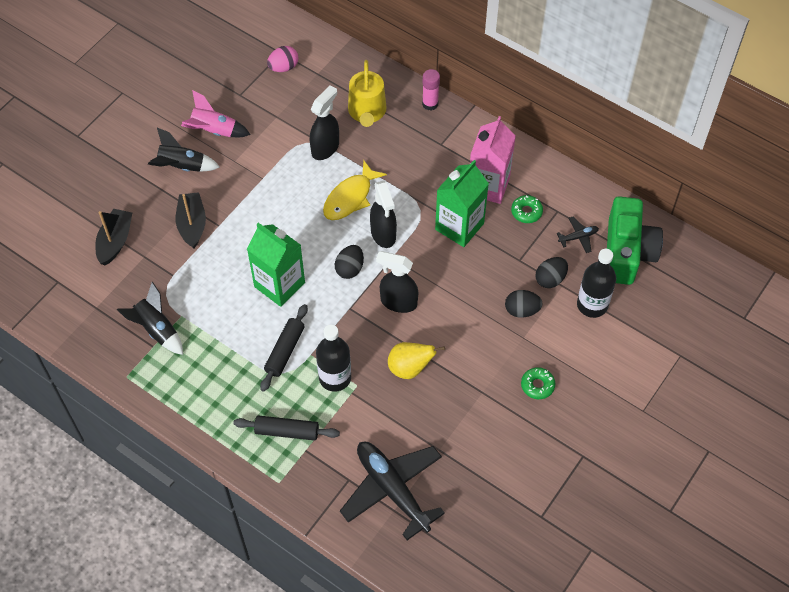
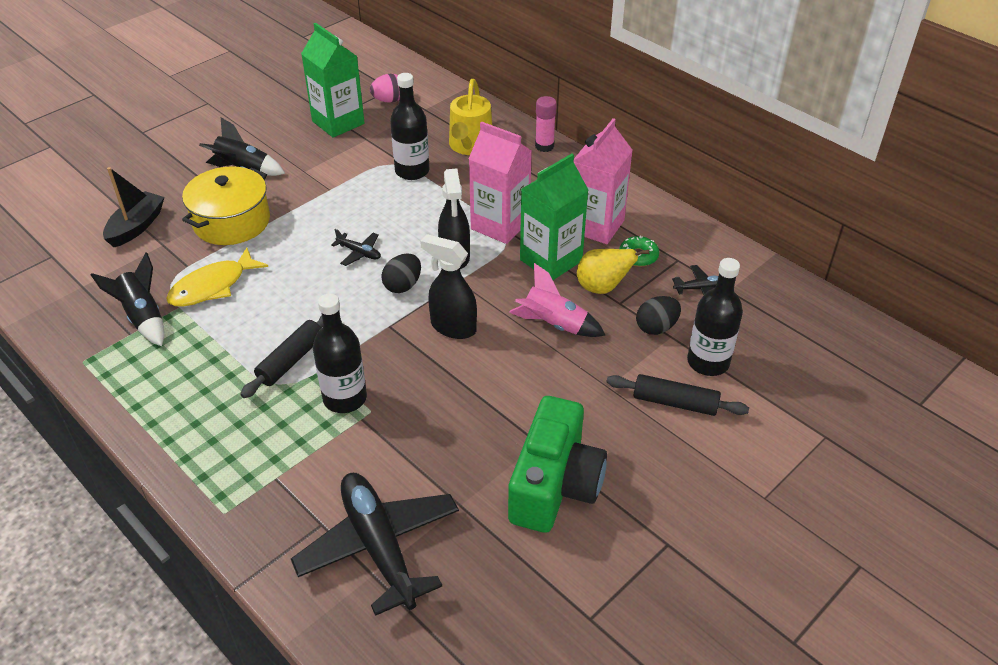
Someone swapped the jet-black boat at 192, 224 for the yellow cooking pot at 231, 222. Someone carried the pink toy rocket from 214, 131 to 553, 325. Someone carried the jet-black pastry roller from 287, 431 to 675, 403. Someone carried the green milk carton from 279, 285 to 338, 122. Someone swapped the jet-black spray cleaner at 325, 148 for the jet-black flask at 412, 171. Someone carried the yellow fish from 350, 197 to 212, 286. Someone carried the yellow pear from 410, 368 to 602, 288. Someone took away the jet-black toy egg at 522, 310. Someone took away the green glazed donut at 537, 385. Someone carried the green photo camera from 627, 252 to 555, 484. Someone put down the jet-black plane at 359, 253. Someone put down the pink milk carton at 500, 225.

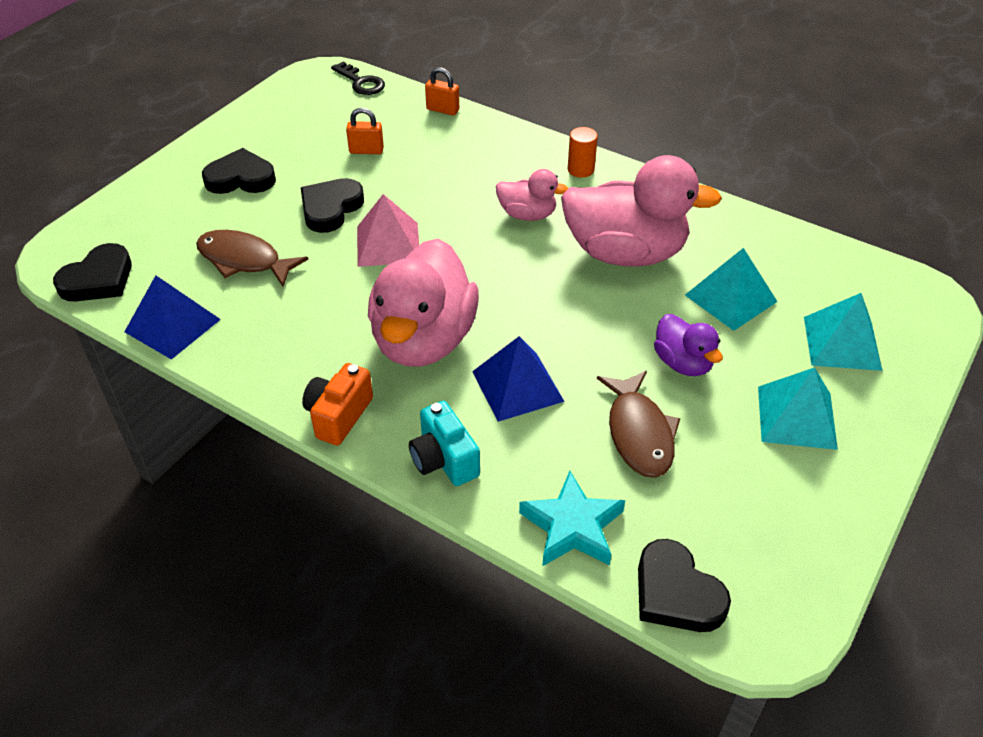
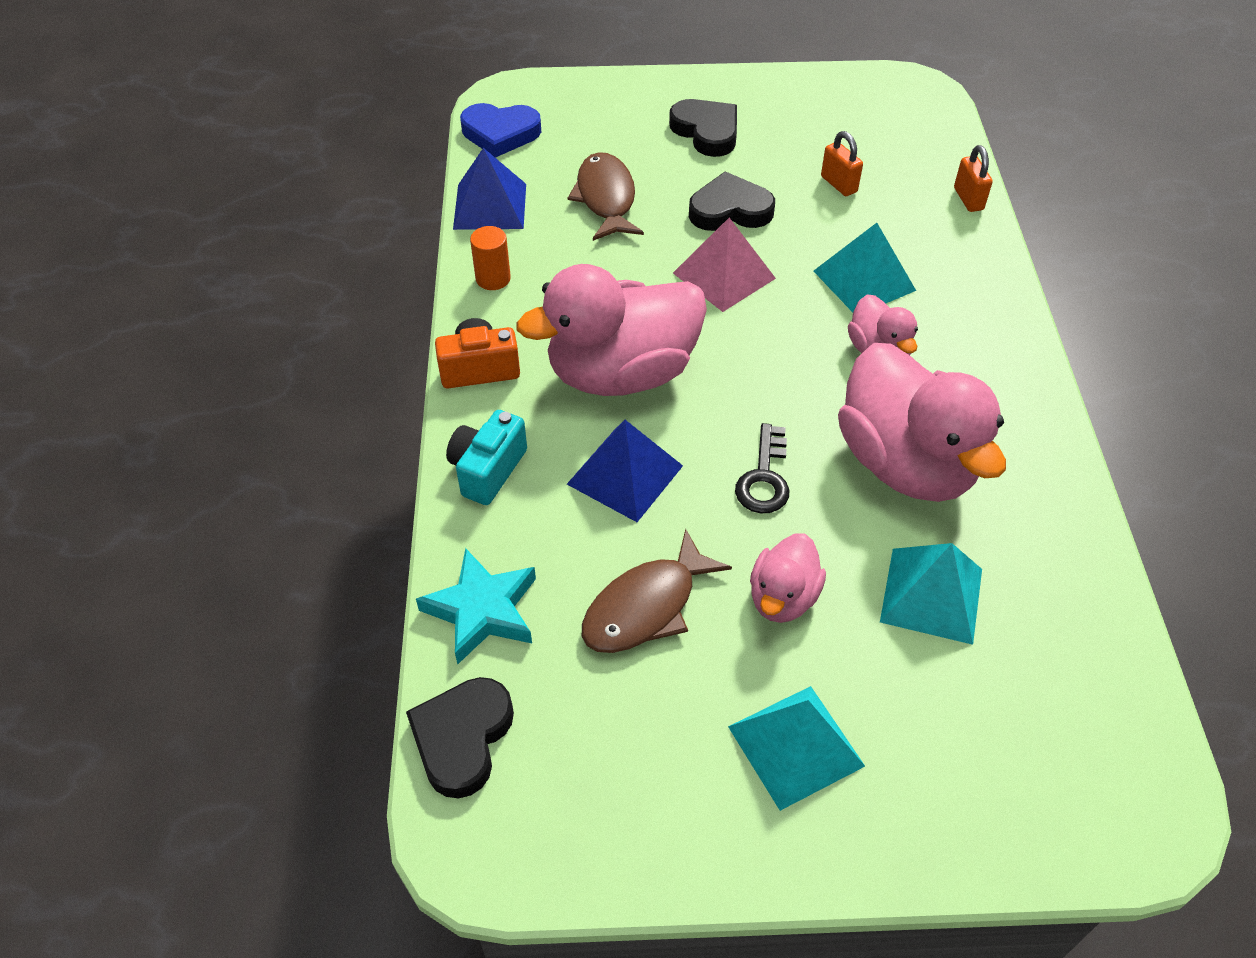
Someone repainted the jet-black heart shape at 98, 279, which became the blue heart shape at 500, 133. Someone carried the jet-black key from 361, 82 to 764, 478. Someone carried the bright orange solid cylinder from 580, 169 to 493, 278. Someone repainted the purple rubber duck at 683, 363, which became the pink rubber duck at 783, 597. Someone carried the turquoise solid pyramid from 842, 343 to 864, 280.

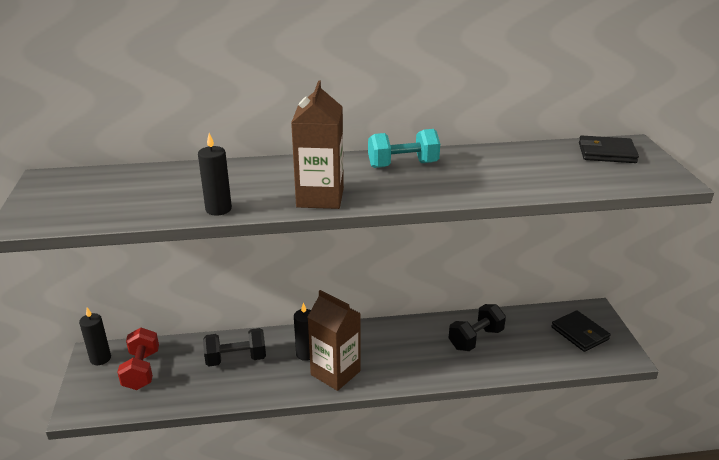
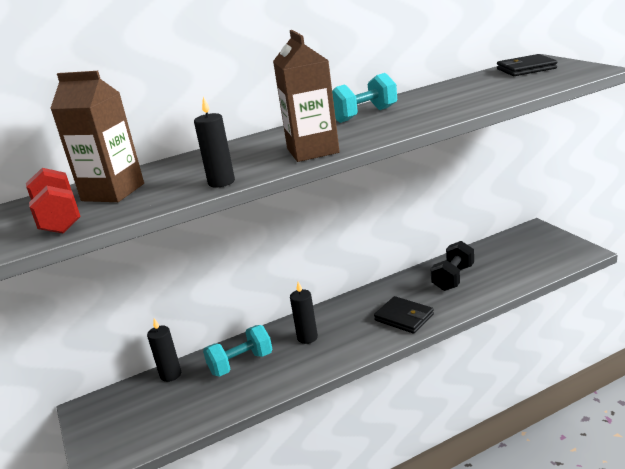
Someone carried the jet-black candle from 100, 358 to 171, 375. Someone carried the scarlet hand weight from 141, 370 to 59, 220. Someone repainted the jet-black hand weight at 236, 359, which became the turquoise hand weight at 241, 363. Someone carried the brown milk carton from 335, 373 to 113, 192. Someone carried the jet-black card wallet from 580, 333 to 404, 317.

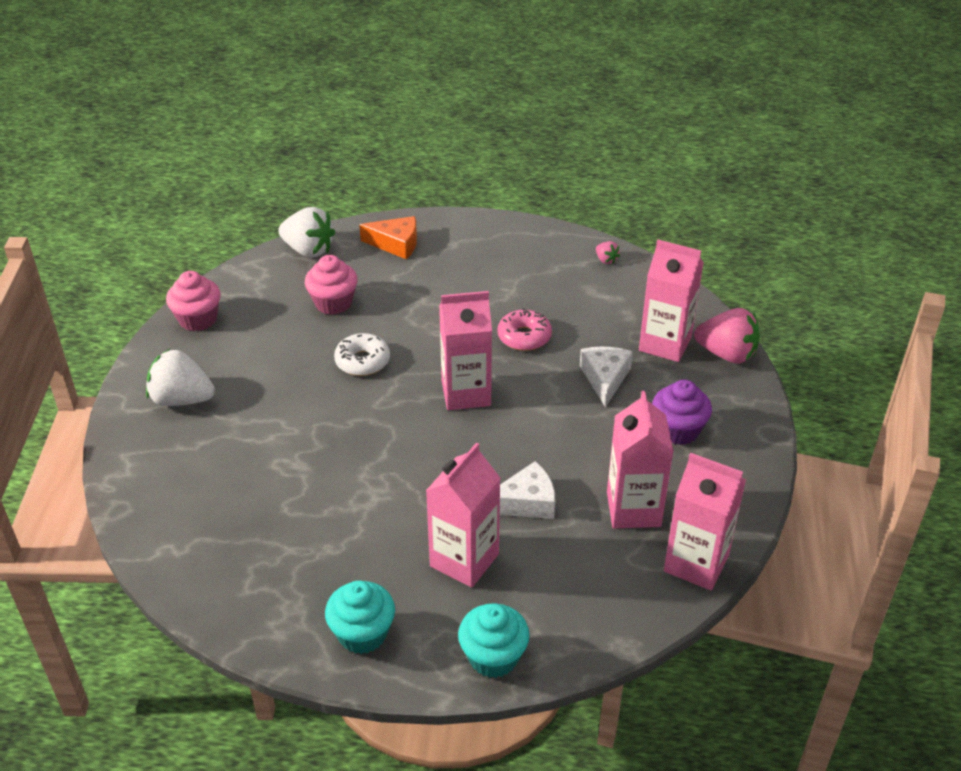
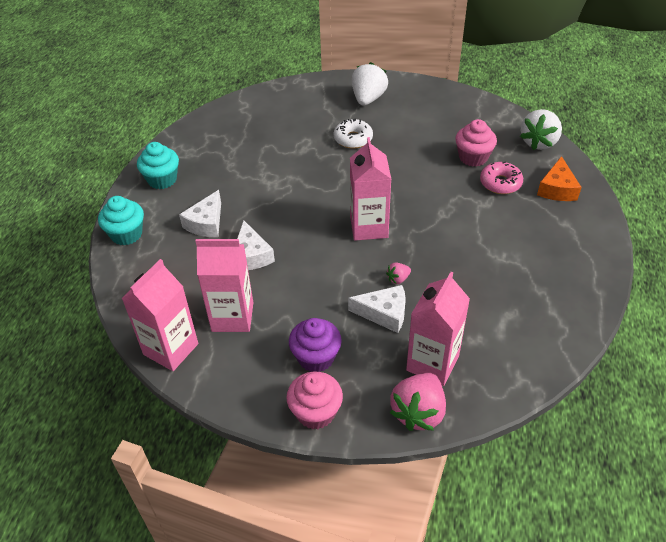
Someone carried the pink cupcake from 198, 319 to 315, 412. Someone carried the snow-white glazed donut from 362, 361 to 353, 139. Someone swapped the pink milk carton at 464, 560 for the snow-white cheese wedge at 206, 223. Someone carried the pink glazed donut from 524, 337 to 500, 183. Someone carried the pink strawberry from 606, 260 to 398, 279.

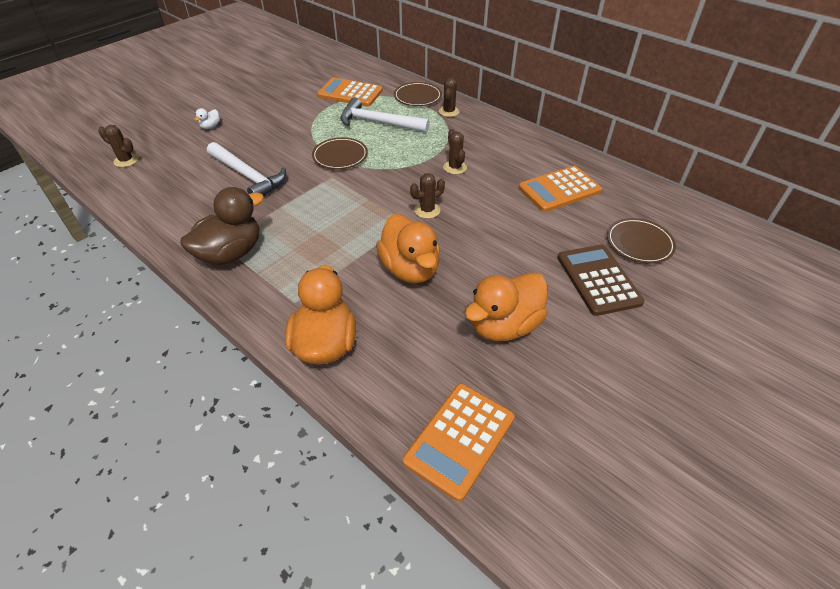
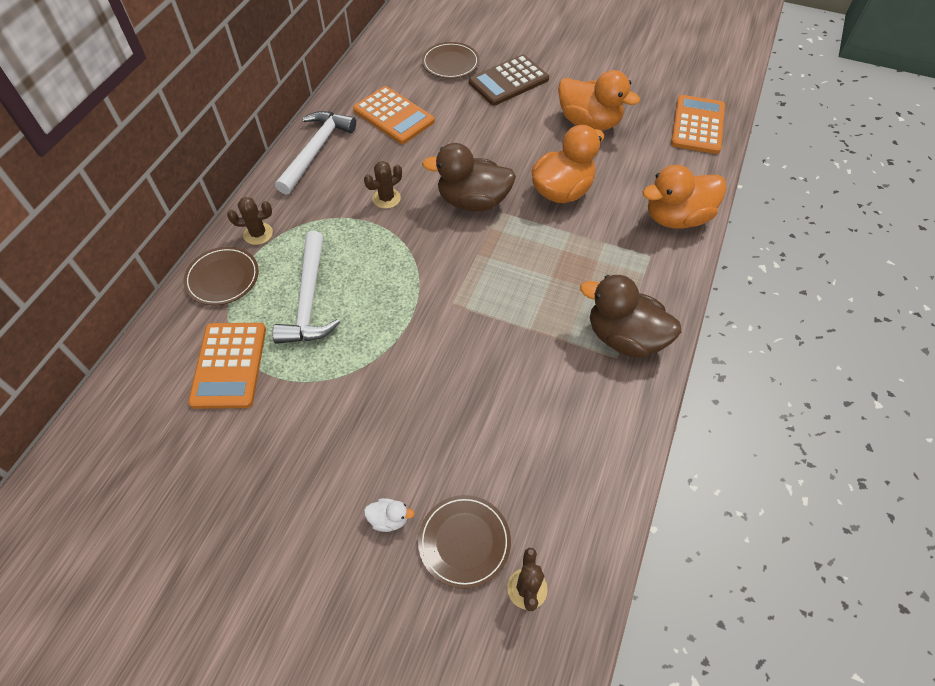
Someone carried the snow-white claw hammer from 248, 176 to 316, 150. Someone carried the brown flat dish from 340, 156 to 464, 542. Someone rotated the bright orange calculator at 460, 439 by 90 degrees counterclockwise. Someone swapped the brown saguaro cactus at 427, 210 for the brown rubber duck at 473, 201.

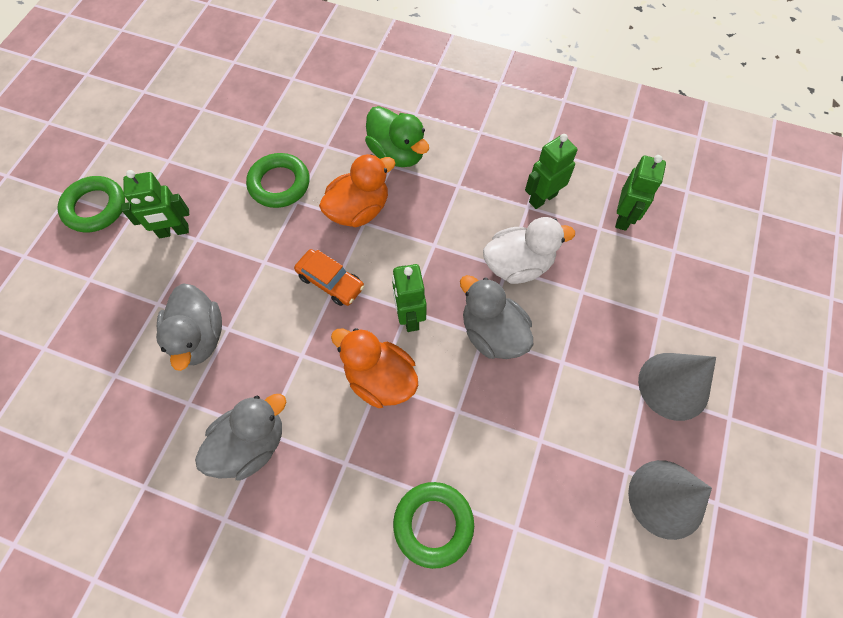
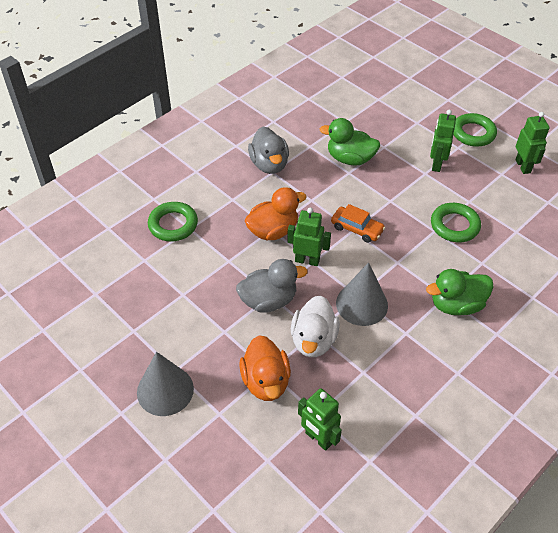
Someone repainted the ash-grey rubber duck at 199, 337, which became the green rubber duck at 350, 159. Someone rotated the bright orange automobile at 330, 281 by 120 degrees counterclockwise. Someone carried the bright orange rubber duck from 358, 210 to 266, 381. Someone carried the green robot figure from 542, 198 to 523, 166. Someone carried the ash-grey cone from 666, 498 to 361, 304.

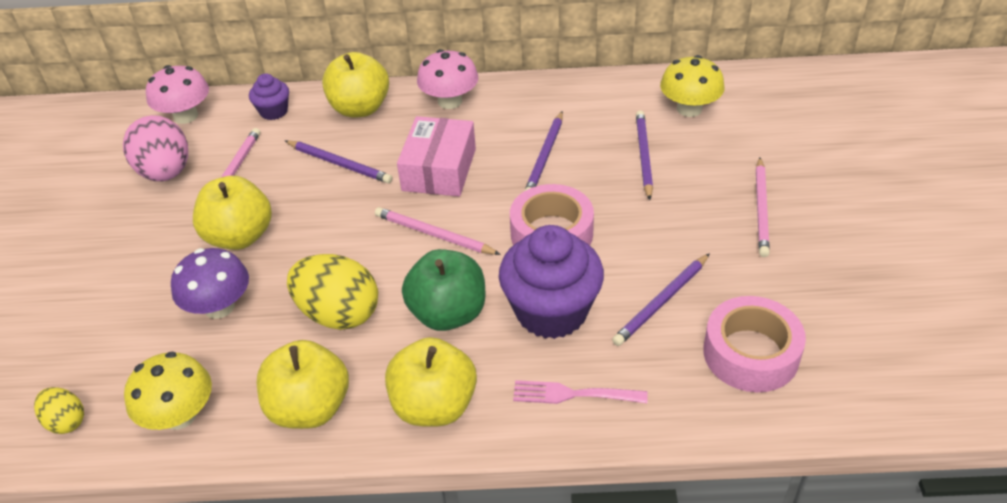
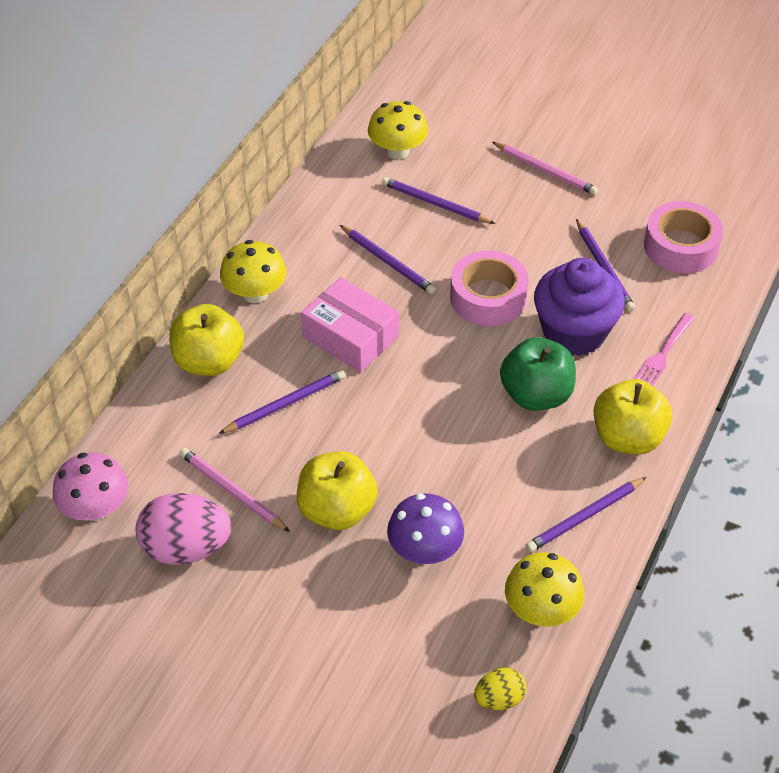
Someone took away the purple cupcake at 273, 111. Someone swapped the yellow apple at 309, 408 for the purple pencil at 584, 517. Someone took away the yellow toy egg at 338, 314. Someone took away the pink pencil at 434, 235. Someone repainted the pink mushroom at 450, 101, which became the yellow mushroom at 255, 293.

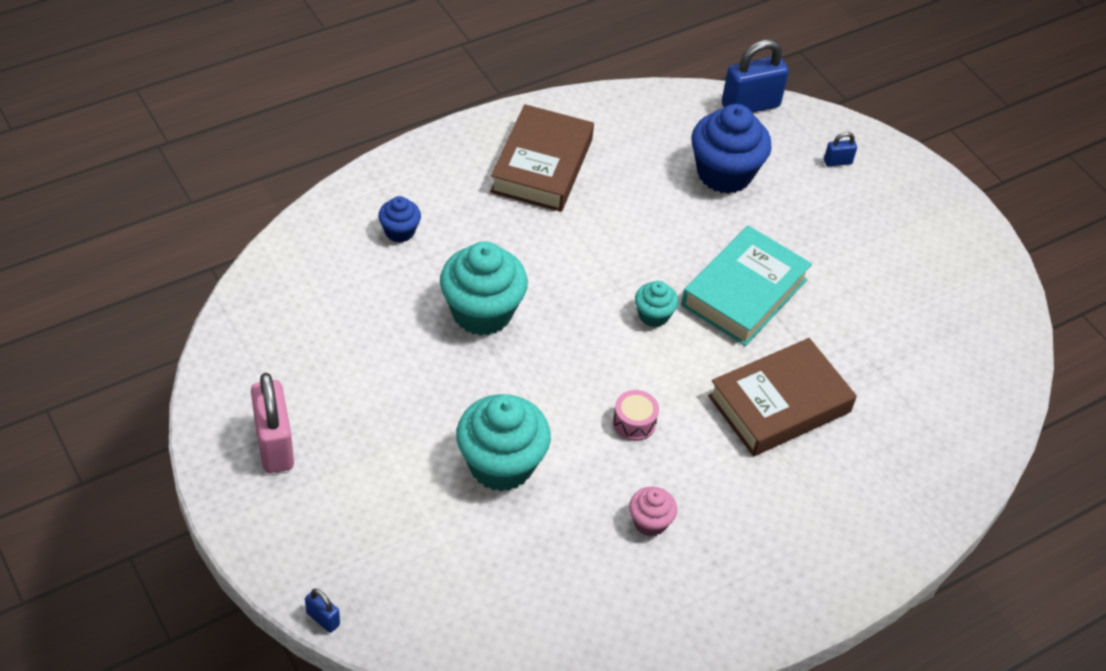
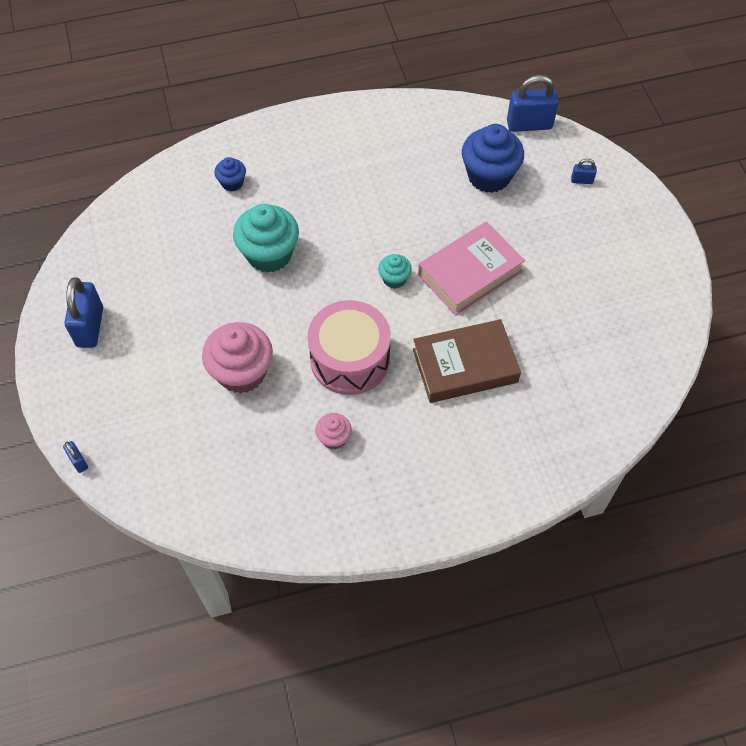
Someone repainted the pink small lock at 274, 445, which became the blue small lock at 90, 327. Someone repainted the turquoise cupcake at 501, 464, which became the pink cupcake at 242, 372. Someone took away the brown book at 542, 166. Someone scaled the pink snare drum at 634, 422 by 2.43. Someone repainted the turquoise book at 744, 292, which became the pink book at 470, 273.

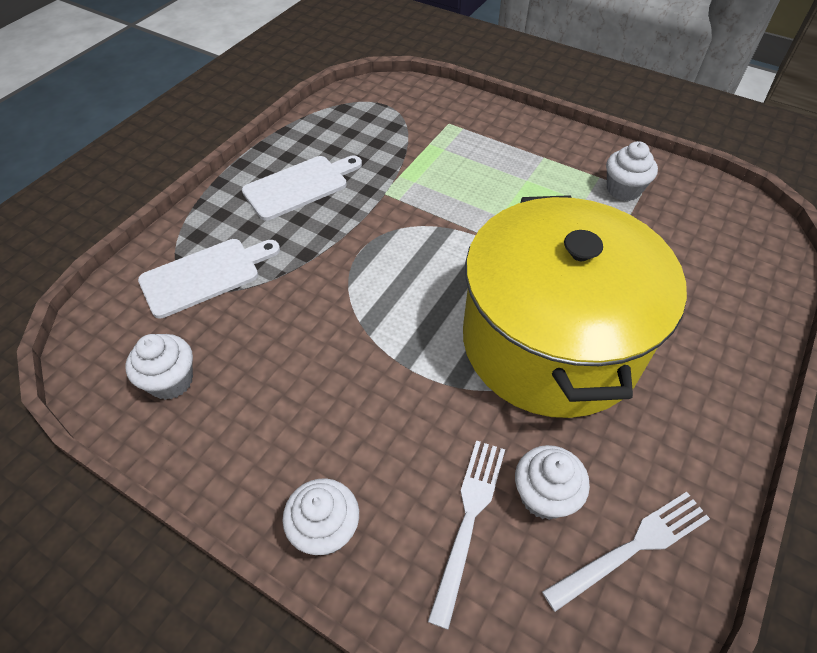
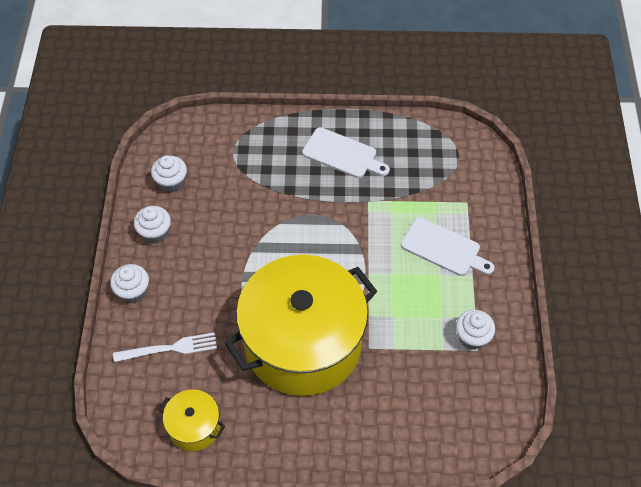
Someone carried the snow-white chopping board from 205, 275 to 444, 248. Someone carried the snow-white cupcake from 544, 496 to 155, 233. Someone swapped the snow-white dinner fork at 632, 547 for the yellow cooking pot at 194, 427.

